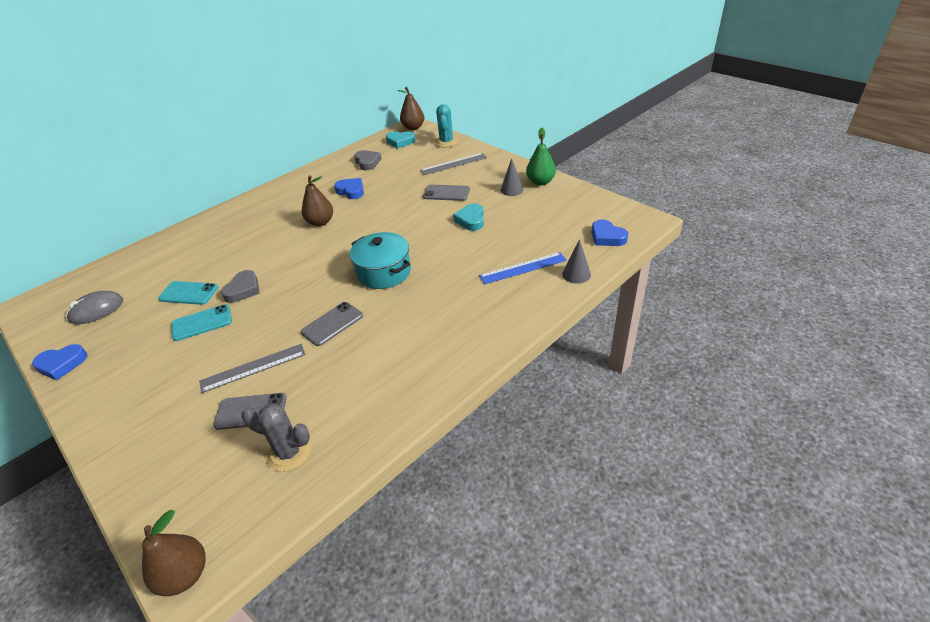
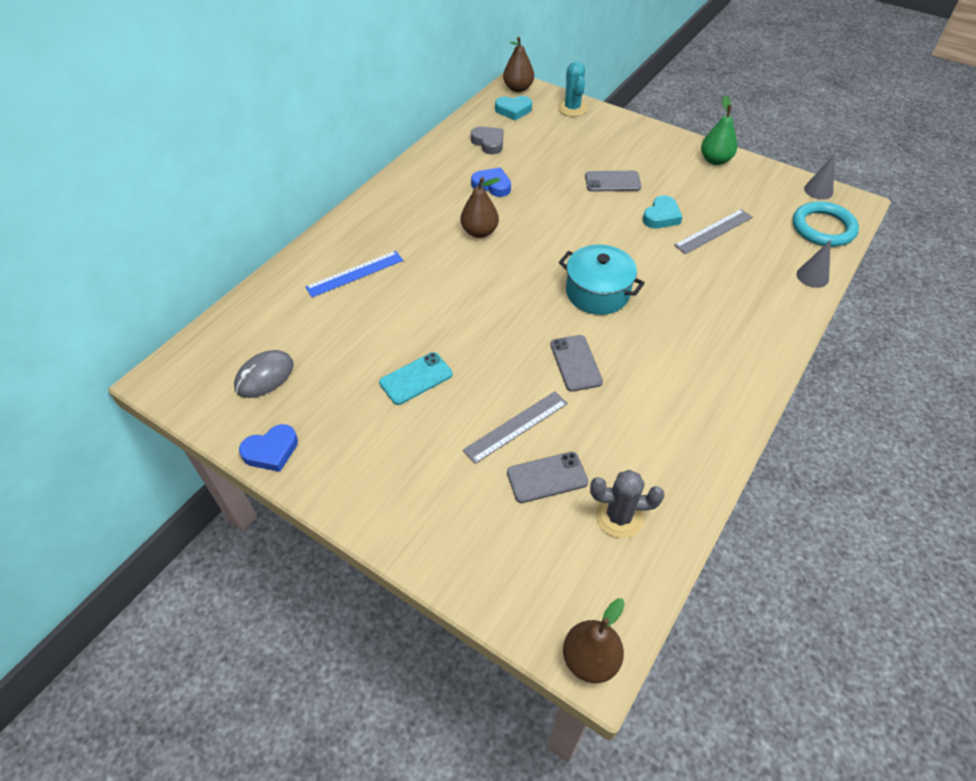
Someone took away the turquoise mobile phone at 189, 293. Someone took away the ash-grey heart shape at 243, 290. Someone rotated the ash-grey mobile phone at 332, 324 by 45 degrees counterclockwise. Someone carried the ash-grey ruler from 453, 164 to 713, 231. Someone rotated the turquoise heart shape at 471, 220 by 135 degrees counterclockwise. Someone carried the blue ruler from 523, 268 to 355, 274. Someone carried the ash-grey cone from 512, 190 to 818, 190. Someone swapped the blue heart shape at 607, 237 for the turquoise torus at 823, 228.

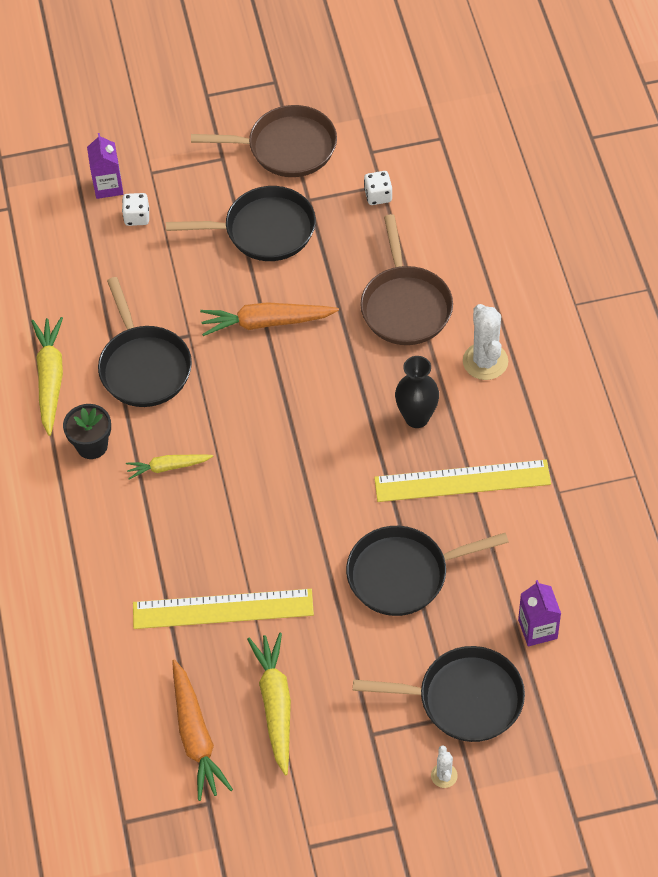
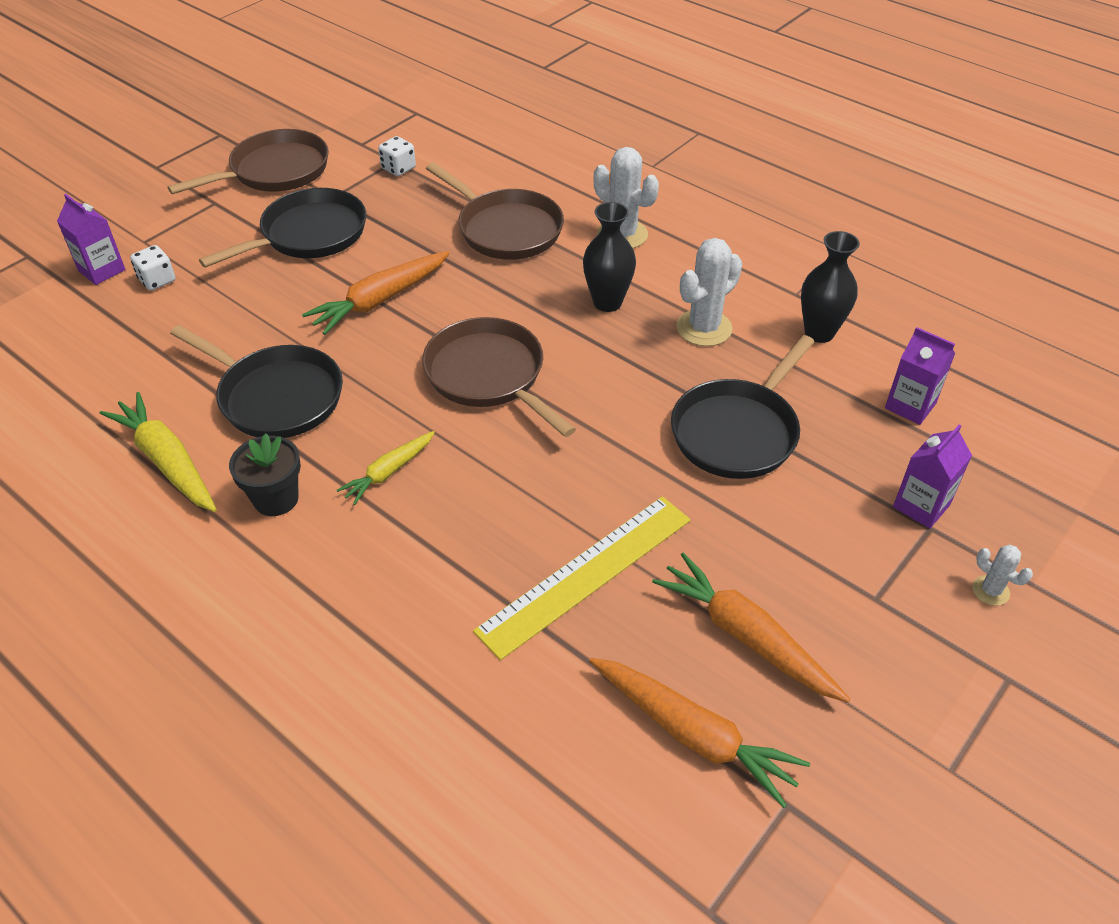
Someone repainted the yellow root vegetable at 275, 705, which became the bright orange root vegetable at 746, 636. Someone swapped the jet-black frying pan at 464, 699 for the purple milk carton at 921, 506. Someone swapped the yellow ruler at 462, 481 for the snow-white saguaro cactus at 704, 328. Someone put down the brown frying pan at 489, 376. Someone put down the jet-black vase at 819, 333.

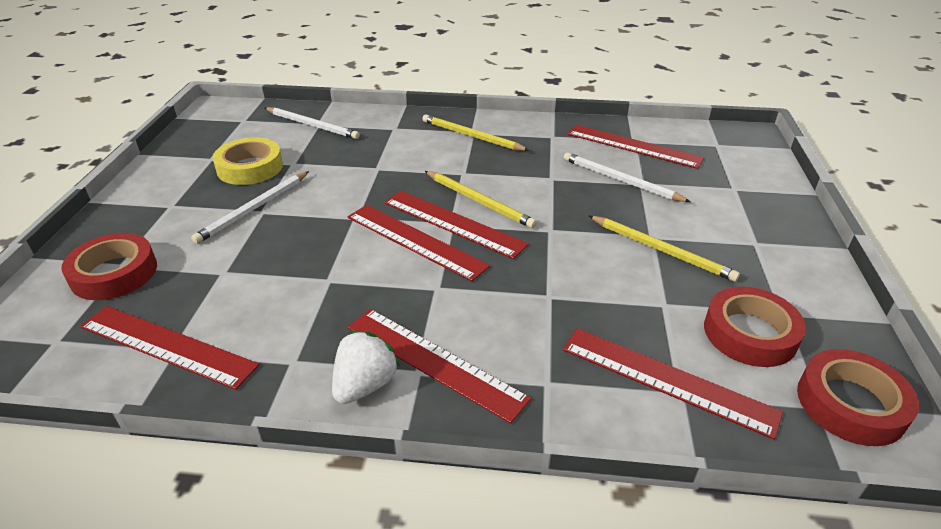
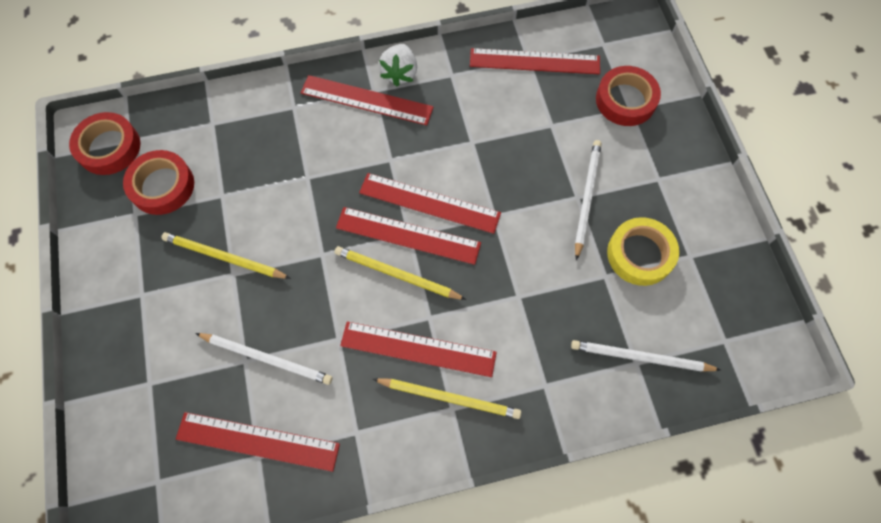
Someone carried the scarlet ruler from 667, 380 to 418, 349.

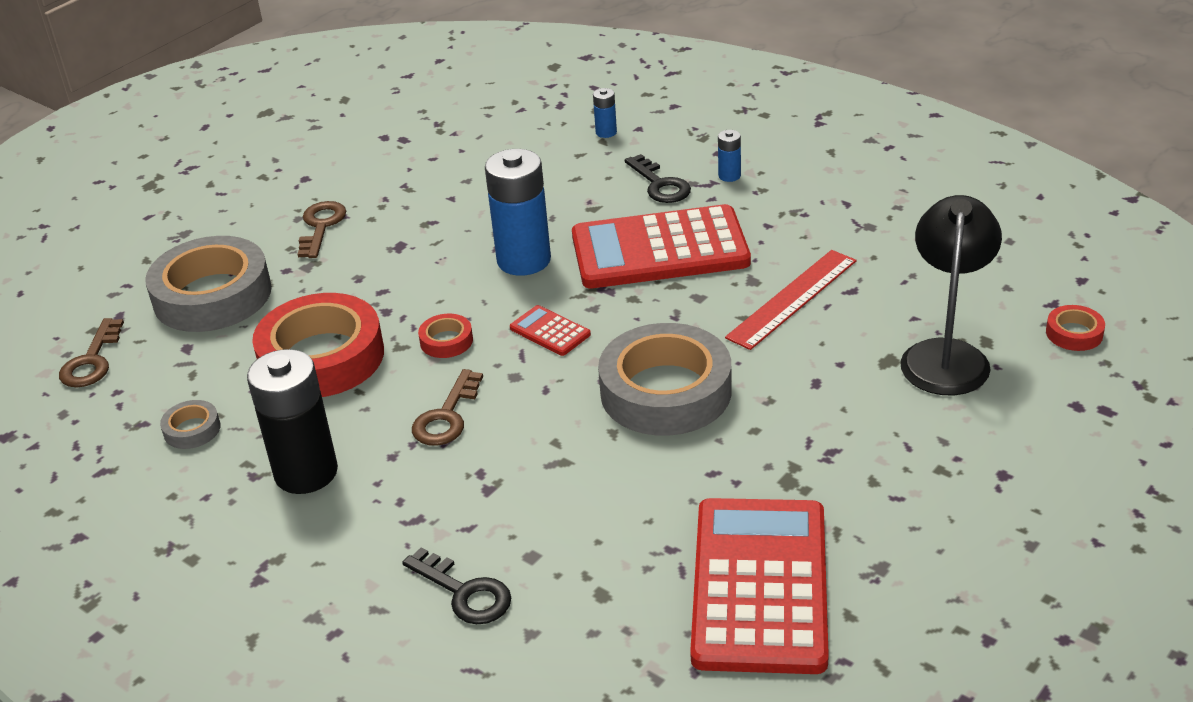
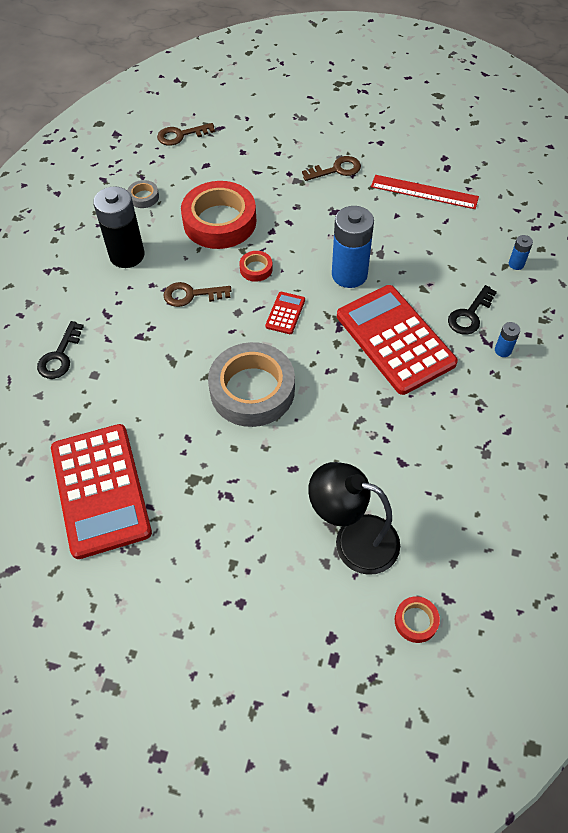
Someone took away the ash-grey sticky tape at 212, 295. Someone rotated the scarlet calculator at 759, 585 by 90 degrees clockwise. Someone carried the scarlet ruler from 792, 298 to 424, 192. Someone rotated the jet-black desk lamp at 946, 355 by 150 degrees counterclockwise.

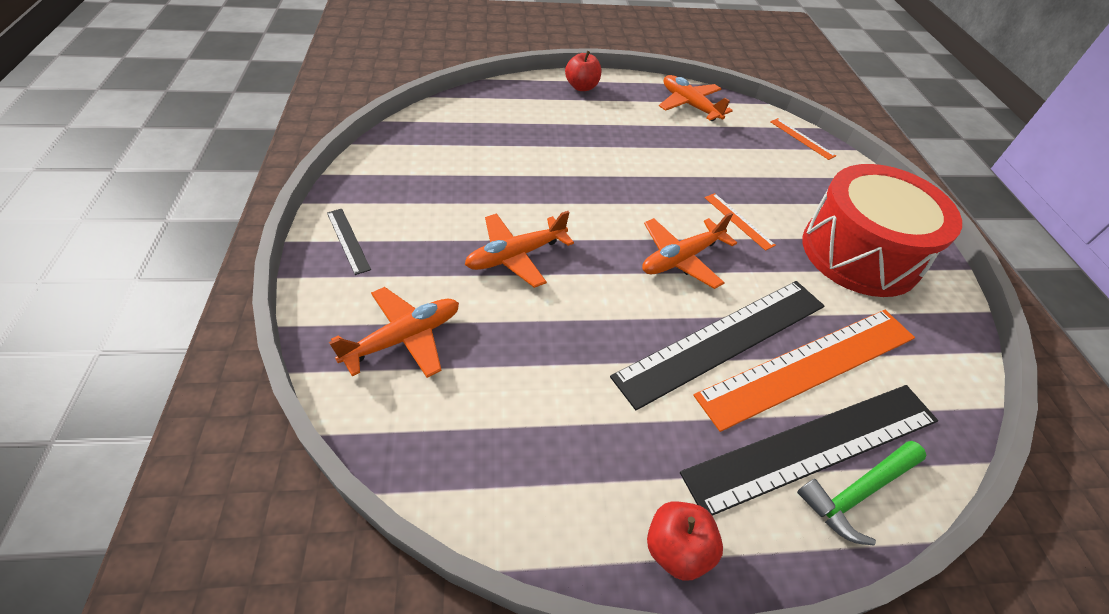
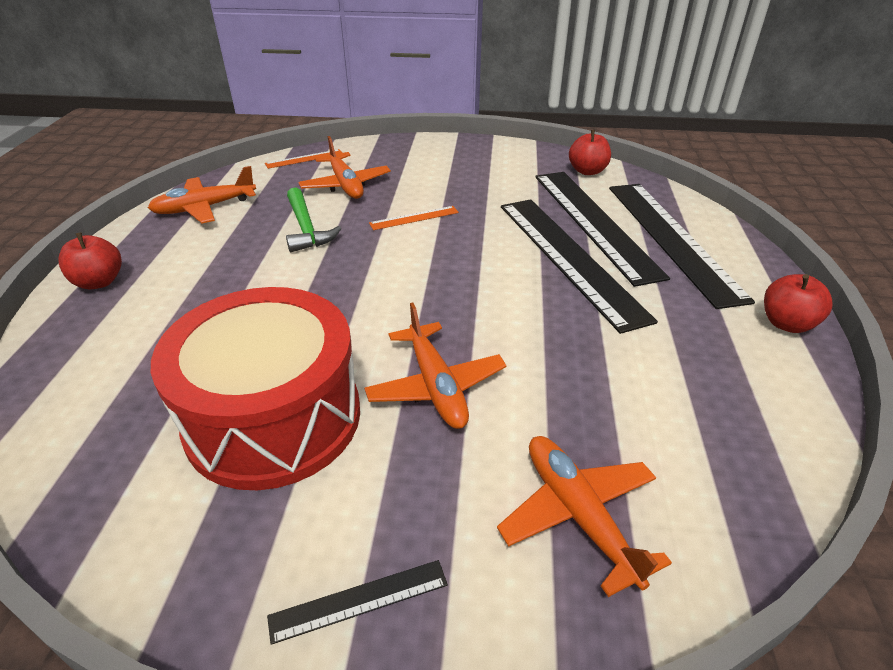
Someone carried the bright orange plane from 681, 259 to 345, 185. Someone repainted the bright orange ruler at 809, 365, which became the jet-black ruler at 593, 222. Someone carried the green claw hammer from 858, 492 to 306, 228. Someone carried the scarlet snare drum from 860, 253 to 273, 417. Someone put down the scarlet apple at 587, 171.

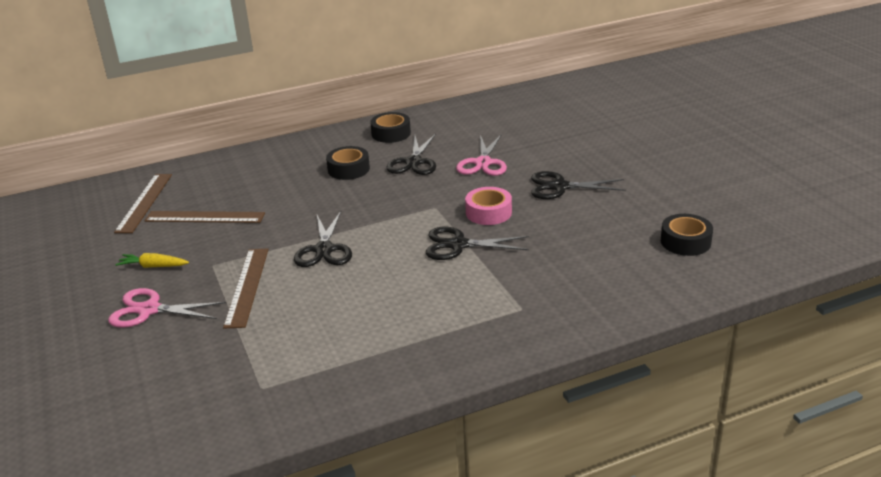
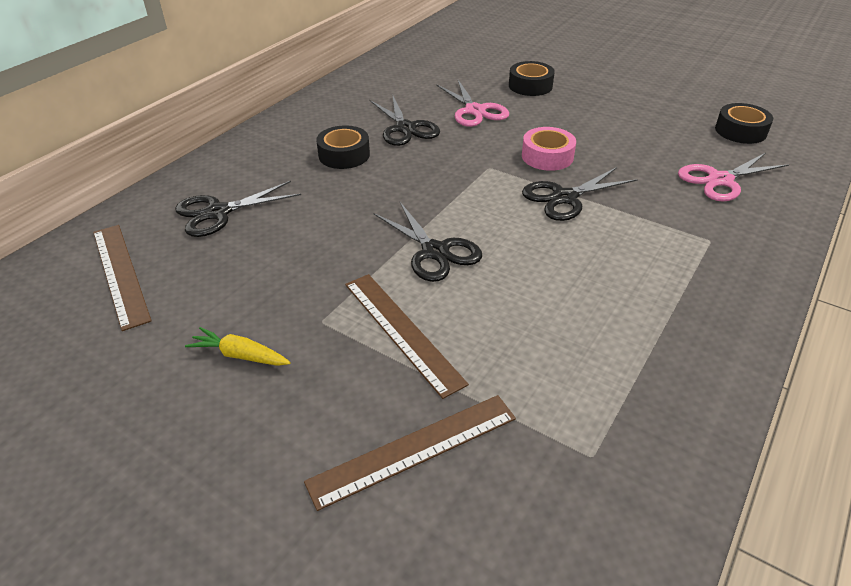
Someone carried the pink shears from 149, 310 to 720, 180. Someone rotated the yellow root vegetable at 153, 266 by 45 degrees clockwise. Someone carried the brown ruler from 205, 217 to 414, 449. Someone carried the jet-black sticky tape from 391, 133 to 530, 86. Someone carried the jet-black shears from 560, 187 to 218, 212.

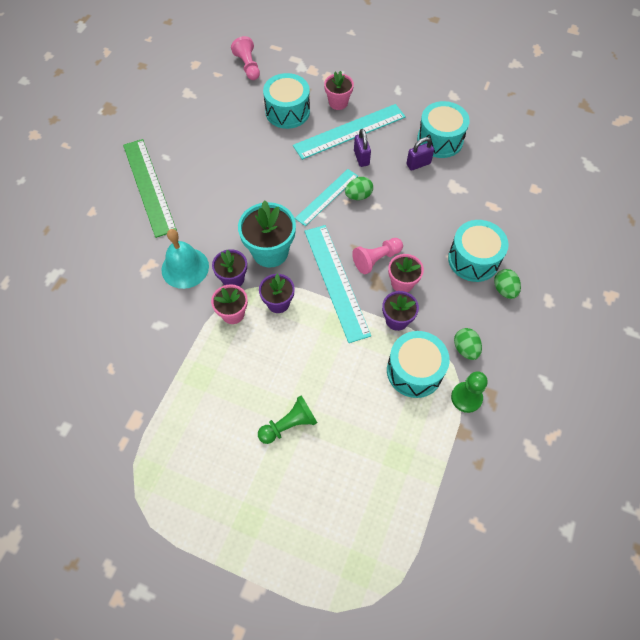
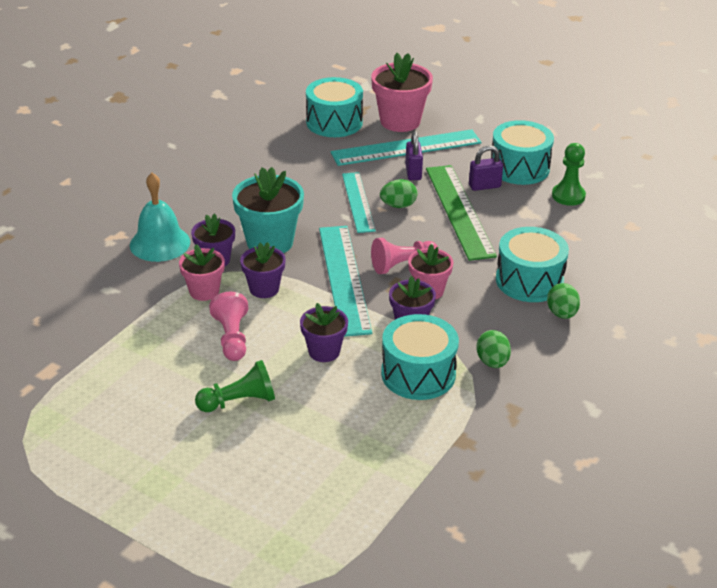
Someone carried the green ruler from 148, 186 to 459, 211. Someone carried the pink game pawn from 248, 66 to 232, 338. Someone rotated the turquoise ruler at 327, 197 by 60 degrees counterclockwise. Someone scaled the pink plant pot at 338, 103 by 1.65. Someone carried the green game pawn from 466, 397 to 568, 196. Someone put down the purple plant pot at 324, 351.

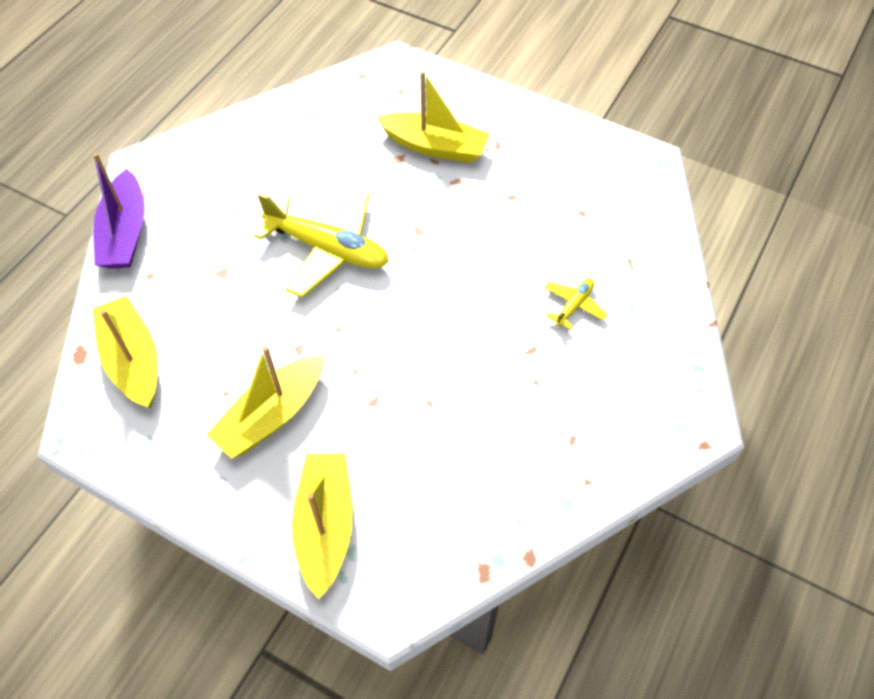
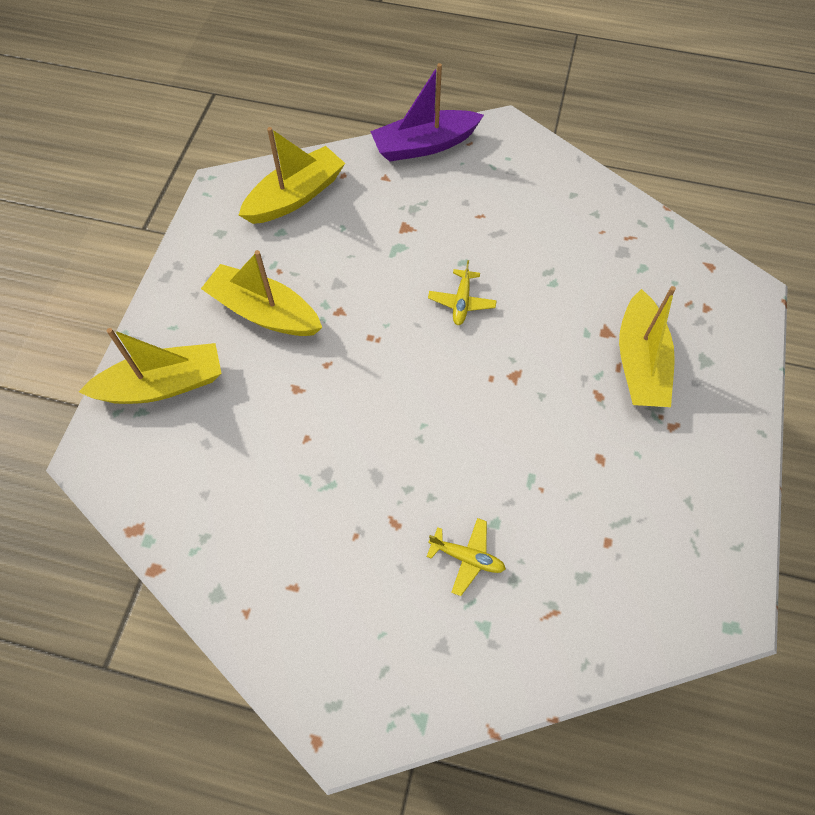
Someone scaled the yellow plane at 328, 249 by 0.47.

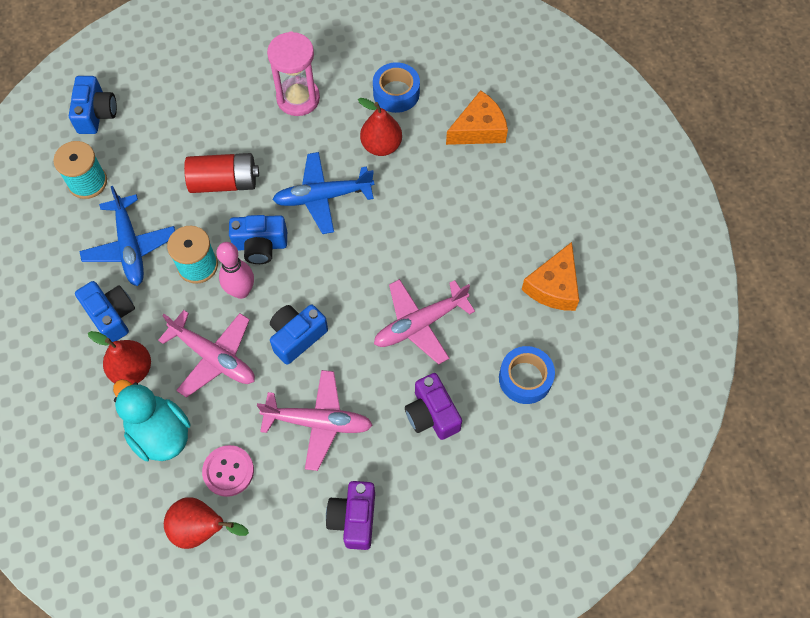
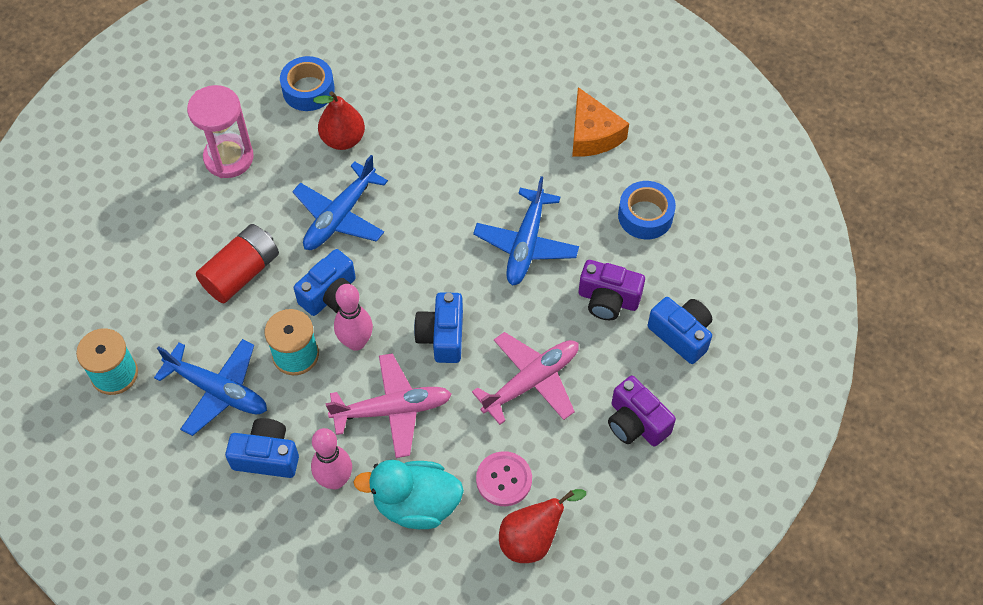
Someone carried the blue photo camera from 96, 114 to 681, 335. Someone swapped the scarlet pear at 132, 370 for the pink skittle at 335, 480. Someone repainted the pink plane at 420, 324, which became the blue plane at 526, 244. Someone took away the bright orange cheese wedge at 479, 129.

